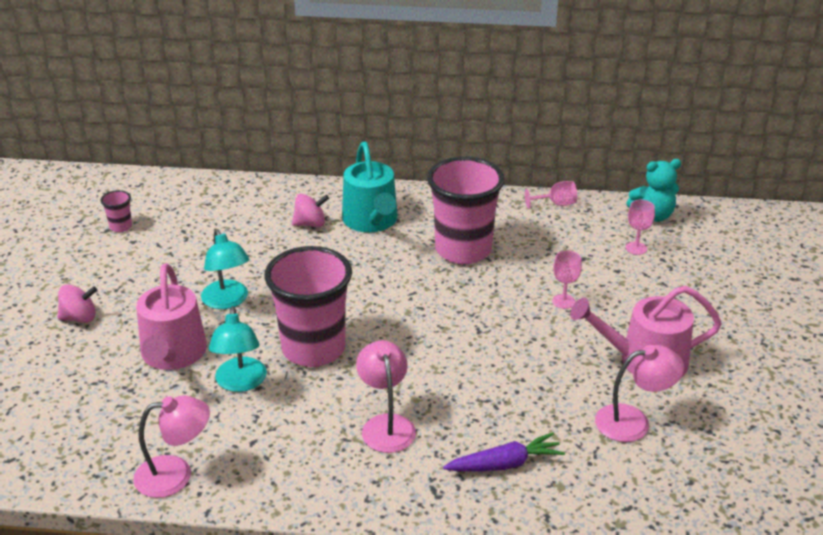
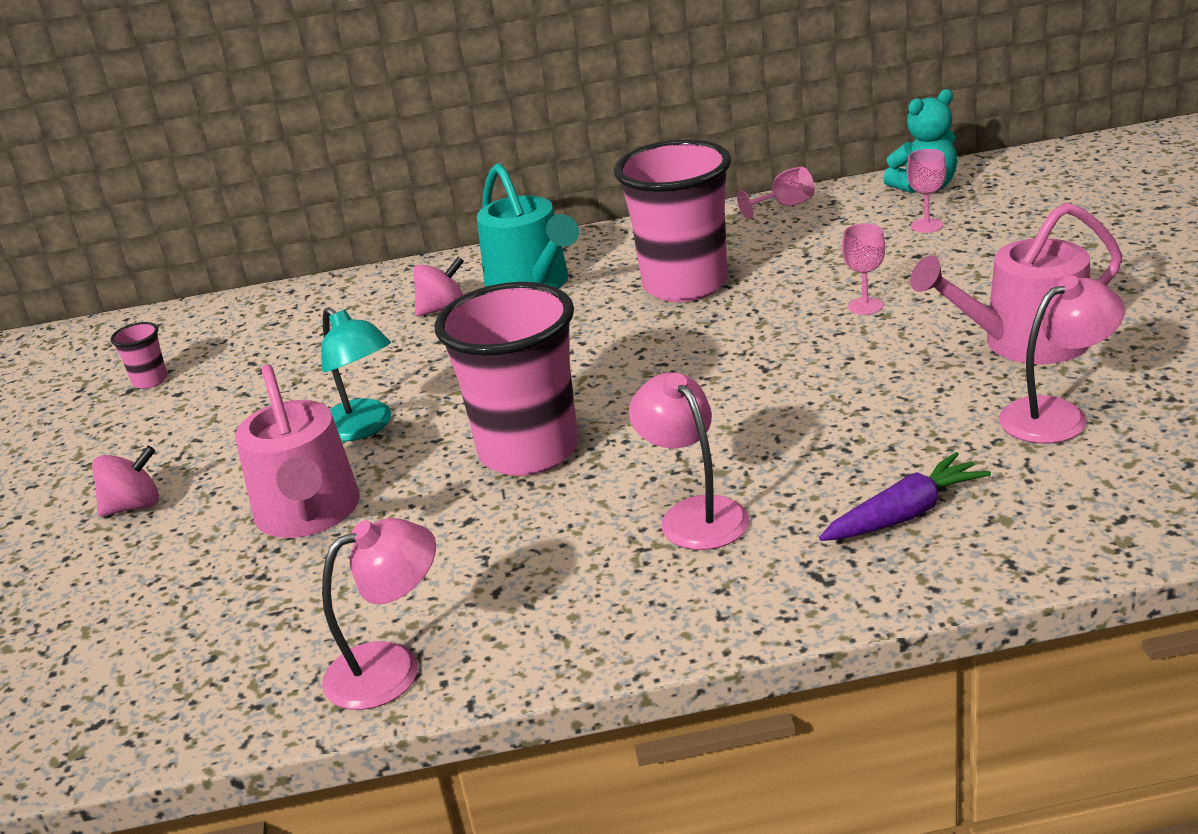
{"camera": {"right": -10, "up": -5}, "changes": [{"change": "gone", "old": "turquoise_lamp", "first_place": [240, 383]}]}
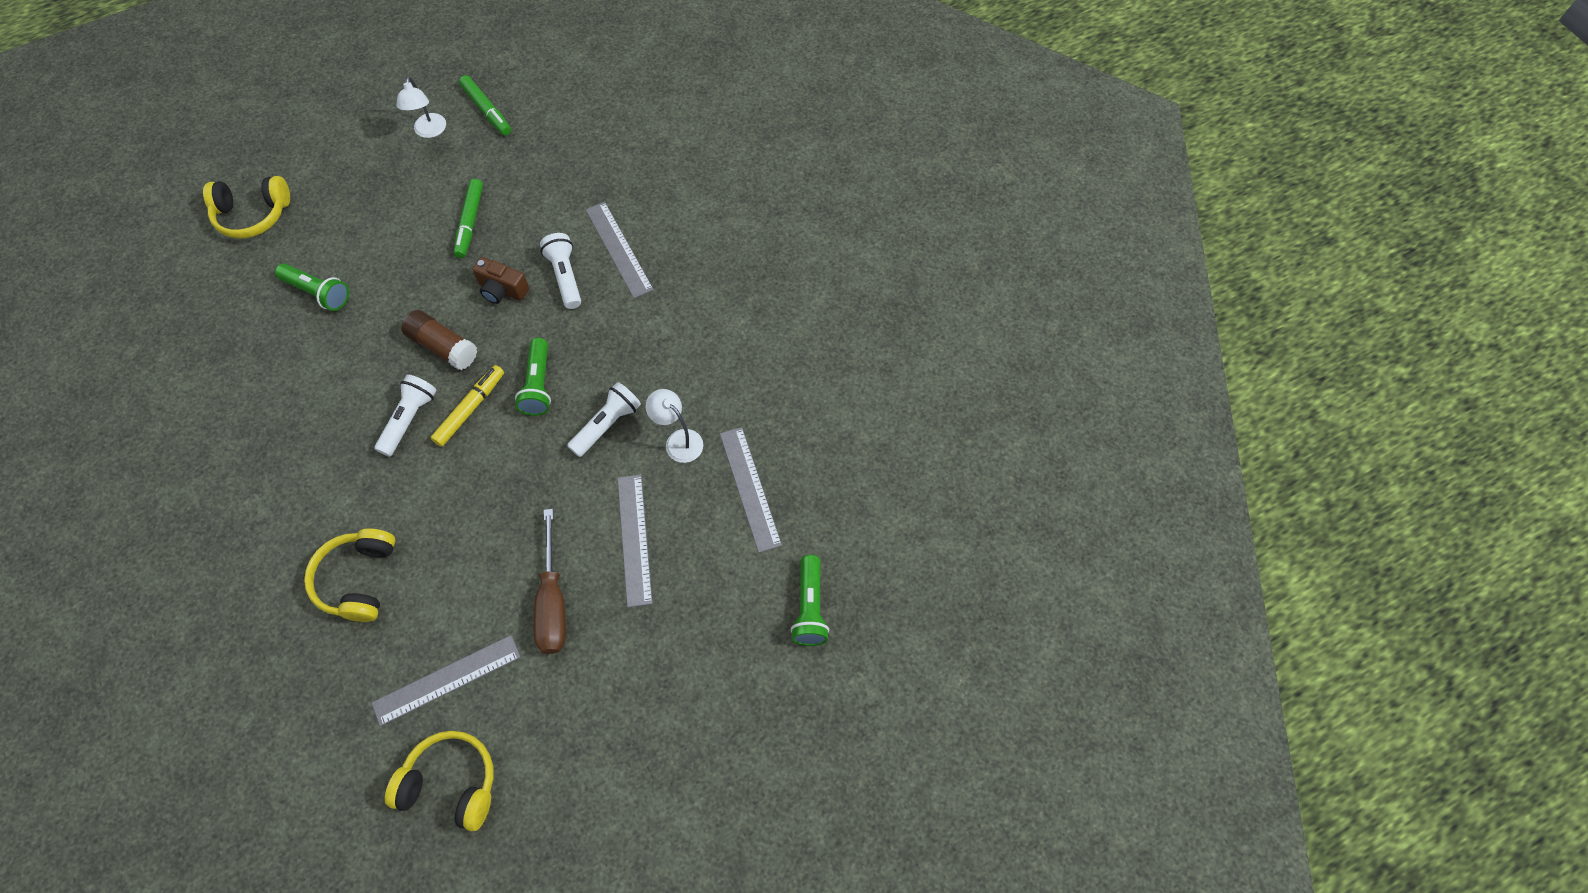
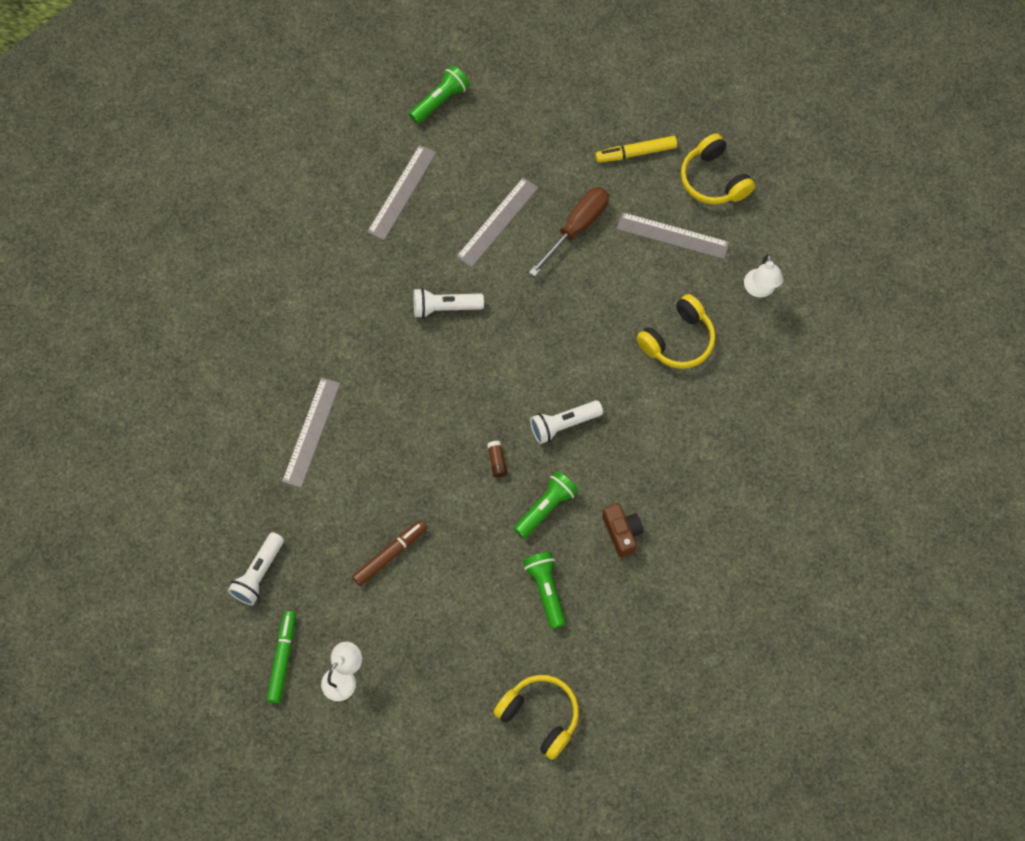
{"camera": {"right": -135, "up": 5}, "changes": [{"change": "repainted", "old": "green_marker", "new": "brown_marker", "first_place": [470, 222], "second_place": [390, 554]}, {"change": "shifted", "old": "white_flashlight", "first_place": [565, 276], "second_place": [258, 574]}, {"change": "shifted", "old": "brown_camera", "first_place": [502, 290], "second_place": [622, 533]}, {"change": "scaled", "old": "brown_glue_stick", "first_place": [443, 347], "second_place": [497, 461], "factor": 0.52}, {"change": "shifted", "old": "green_flashlight", "first_place": [538, 385], "second_place": [546, 507]}, {"change": "shifted", "old": "yellow_marker", "first_place": [470, 409], "second_place": [636, 152]}, {"change": "shifted", "old": "white_lamp", "first_place": [678, 440], "second_place": [760, 290]}]}
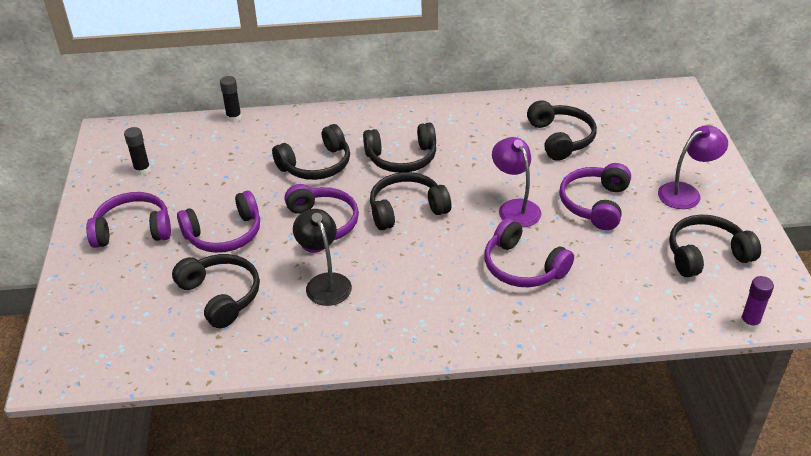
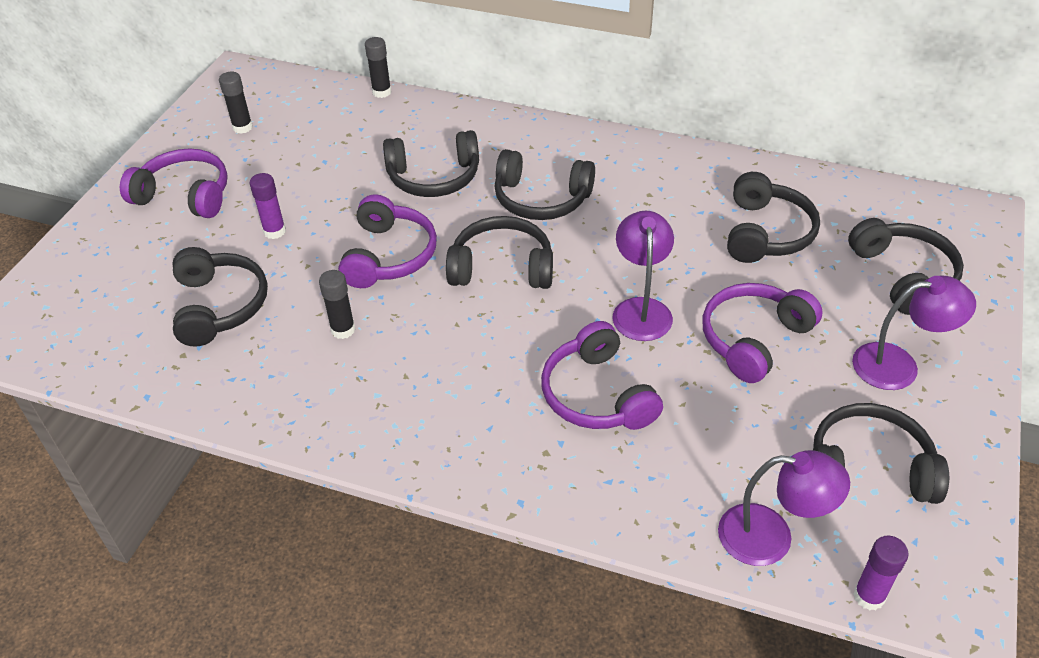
{"camera": {"right": 25, "up": 5}, "changes": [{"change": "swapped", "old": "purple_headphones", "new": "purple_glue_stick", "first_place": [224, 234], "second_place": [274, 231]}, {"change": "swapped", "old": "black_lamp", "new": "black_glue_stick", "first_place": [325, 282], "second_place": [343, 330]}, {"change": "new", "new": "black_headphones", "second_place": [903, 275]}, {"change": "new", "new": "purple_lamp", "second_place": [771, 537]}]}
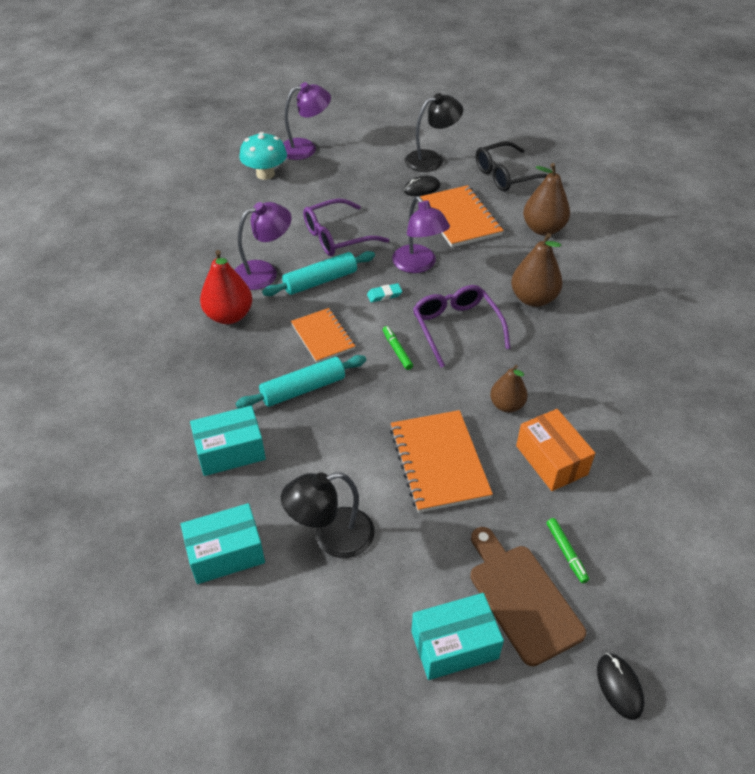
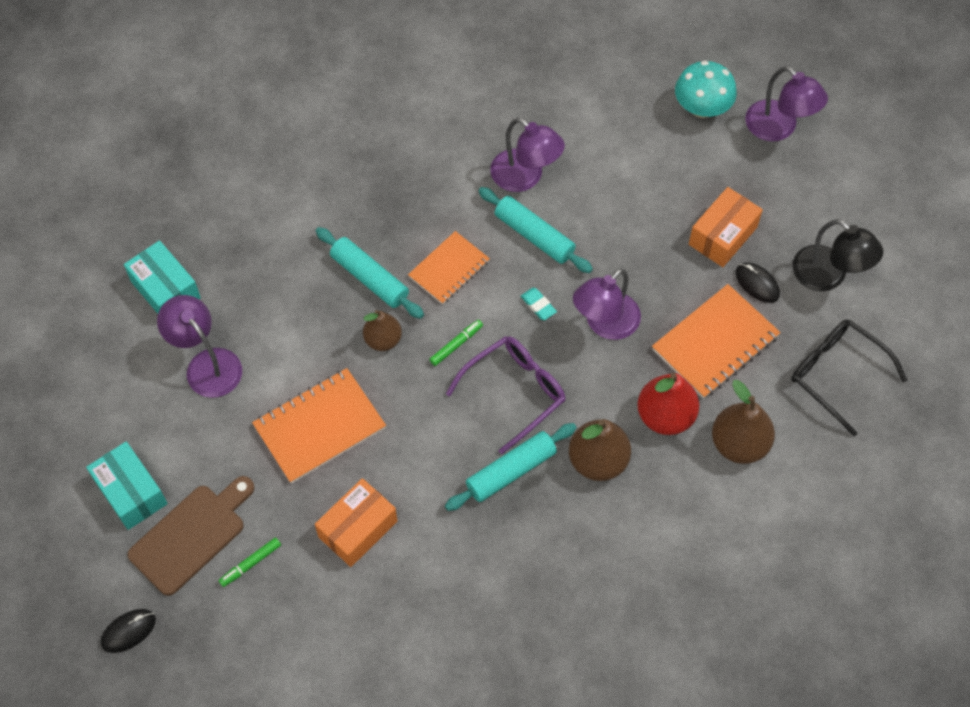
{"camera": {"right": 70, "up": 15}, "changes": [{"change": "gone", "old": "purple_glasses", "first_place": [337, 237]}, {"change": "shifted", "old": "red_pear", "first_place": [229, 316], "second_place": [665, 416]}, {"change": "shifted", "old": "brown_pear", "first_place": [506, 405], "second_place": [383, 340]}, {"change": "gone", "old": "turquoise_box", "first_place": [230, 451]}, {"change": "repainted", "old": "black_lamp", "new": "purple_lamp", "first_place": [332, 537], "second_place": [207, 364]}, {"change": "new", "new": "orange_box", "second_place": [722, 236]}, {"change": "new", "new": "turquoise_rolling_pin", "second_place": [511, 471]}]}
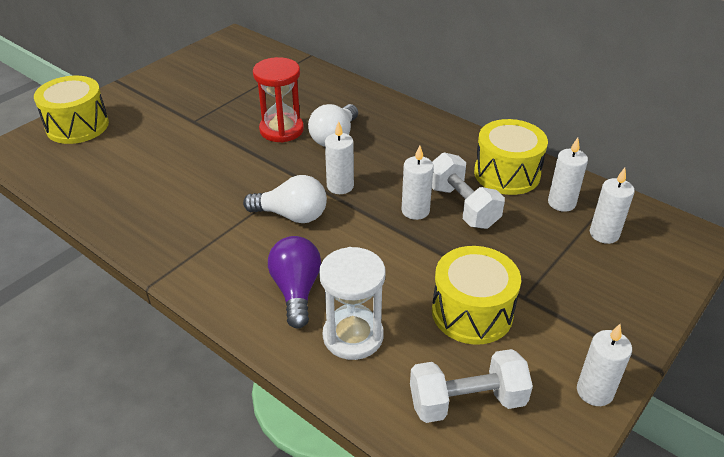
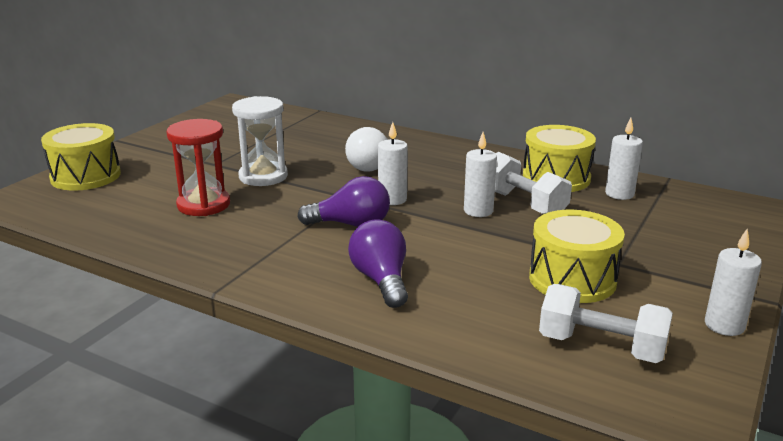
{"camera": {"right": -10, "up": -15}, "changes": [{"change": "shifted", "old": "red_hourglass", "first_place": [281, 130], "second_place": [203, 205]}, {"change": "gone", "old": "white_candle", "first_place": [604, 234]}, {"change": "repainted", "old": "white_light_bulb", "new": "purple_light_bulb", "first_place": [292, 215], "second_place": [351, 224]}, {"change": "shifted", "old": "white_hourglass", "first_place": [353, 336], "second_place": [263, 176]}, {"change": "rotated", "old": "white_dumbbell", "first_place": [467, 401], "second_place": [601, 347], "degrees": 45}]}
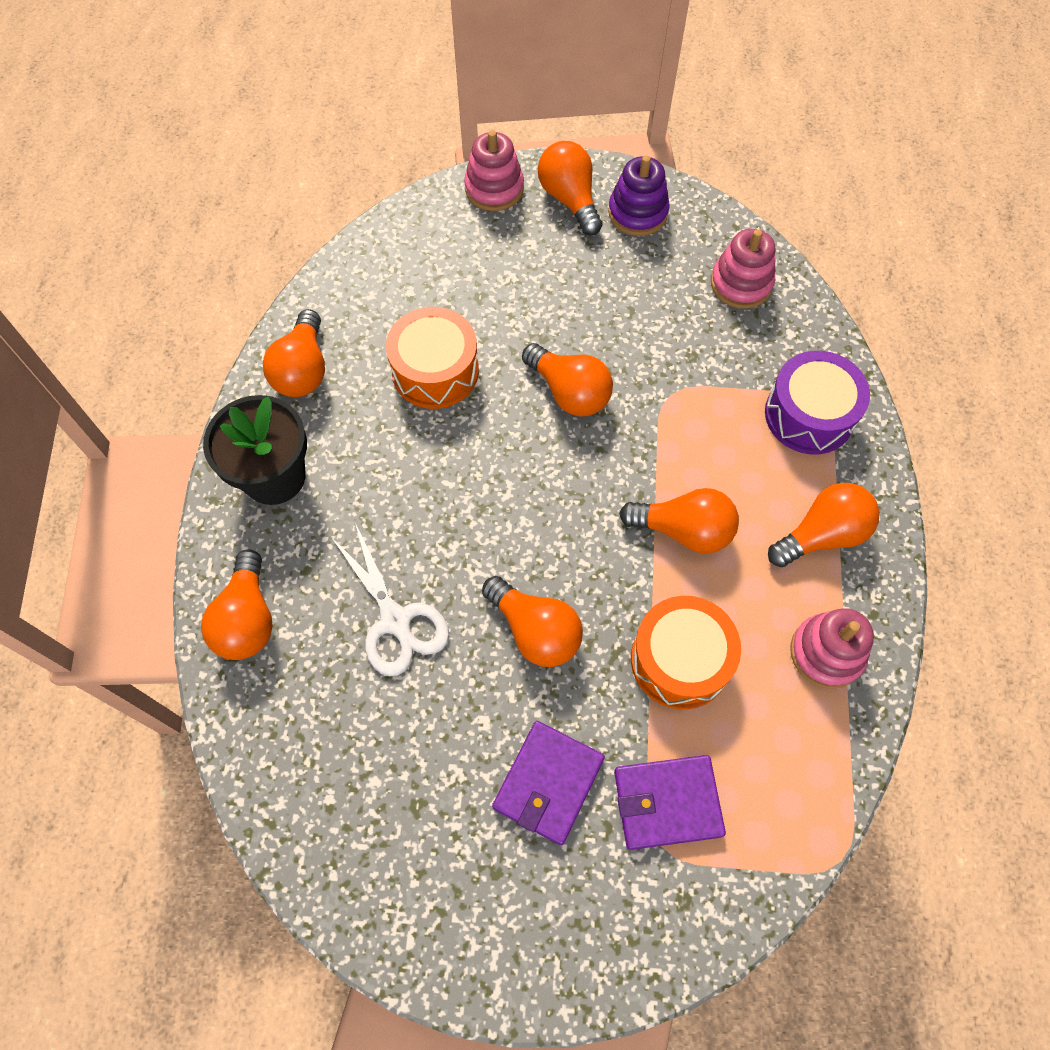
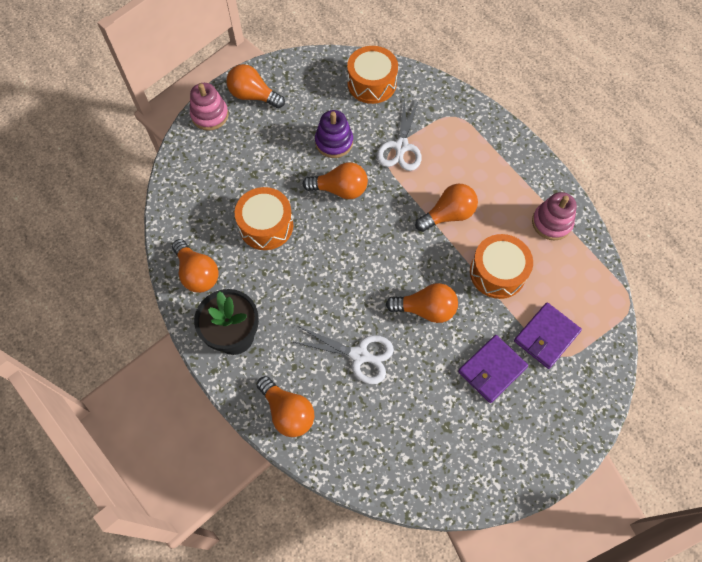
{"camera": {"right": -40, "up": 0}, "changes": [{"change": "shifted", "old": "purple_stacking_toy", "first_place": [637, 212], "second_place": [334, 142]}, {"change": "swapped", "old": "pink_stacking_toy", "new": "orange_drum", "first_place": [741, 283], "second_place": [371, 83]}, {"change": "gone", "old": "purple_drum", "first_place": [809, 415]}, {"change": "gone", "old": "orange_light_bulb", "first_place": [822, 535]}, {"change": "rotated", "old": "purple_wallet", "first_place": [548, 783], "second_place": [492, 369], "degrees": 60}, {"change": "new", "new": "white_scissors", "second_place": [401, 147]}]}
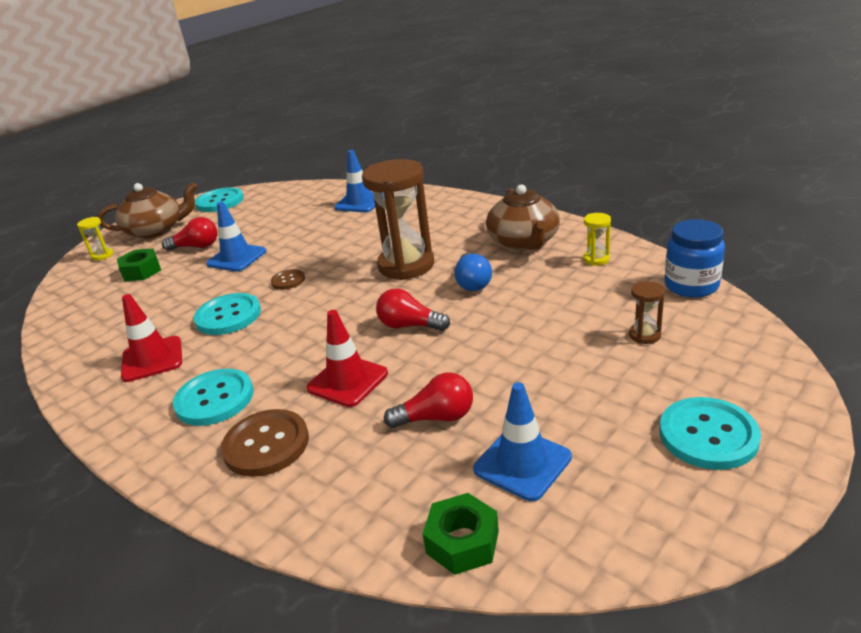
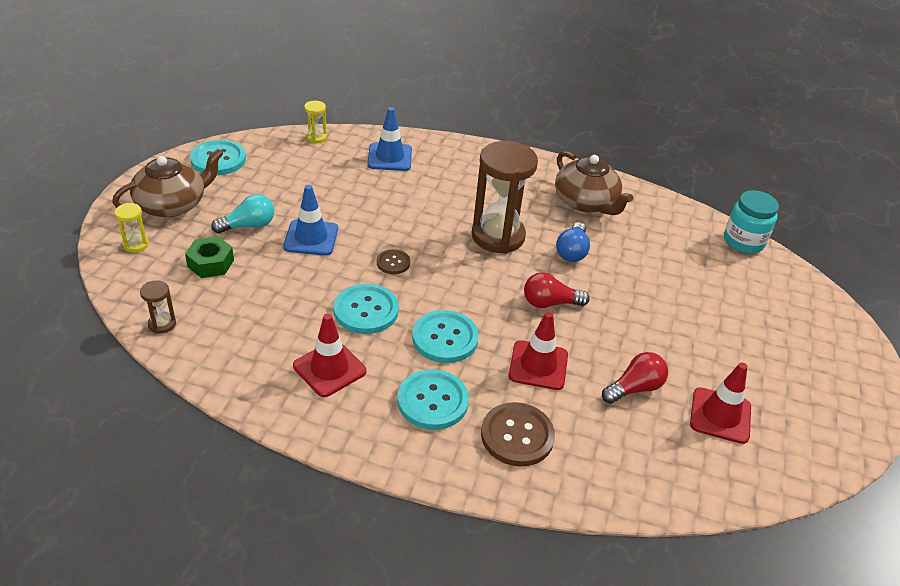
{"camera": {"right": -30, "up": 10}, "changes": [{"change": "shifted", "old": "yellow_hourglass", "first_place": [596, 259], "second_place": [316, 137]}, {"change": "repainted", "old": "red_light_bulb", "new": "turquoise_light_bulb", "first_place": [196, 247], "second_place": [248, 226]}, {"change": "repainted", "old": "blue_jar", "new": "turquoise_jar", "first_place": [691, 286], "second_place": [743, 242]}, {"change": "rotated", "old": "blue_light_bulb", "first_place": [472, 282], "second_place": [572, 251], "degrees": 45}, {"change": "shifted", "old": "brown_hourglass", "first_place": [644, 335], "second_place": [162, 324]}, {"change": "repainted", "old": "blue_traffic_cone", "new": "red_traffic_cone", "first_place": [522, 463], "second_place": [720, 415]}, {"change": "shifted", "old": "turquoise_button", "first_place": [708, 435], "second_place": [445, 338]}, {"change": "gone", "old": "green_nut", "first_place": [462, 542]}]}
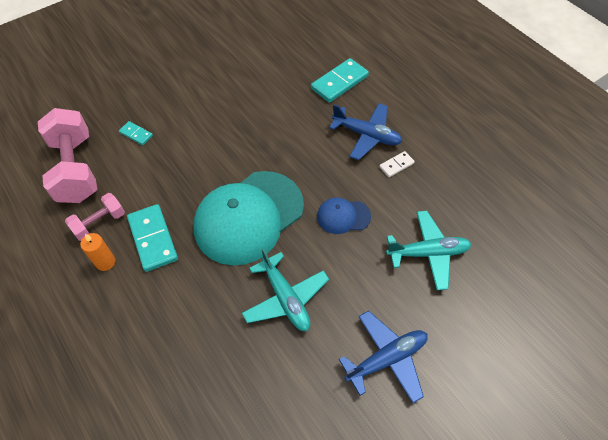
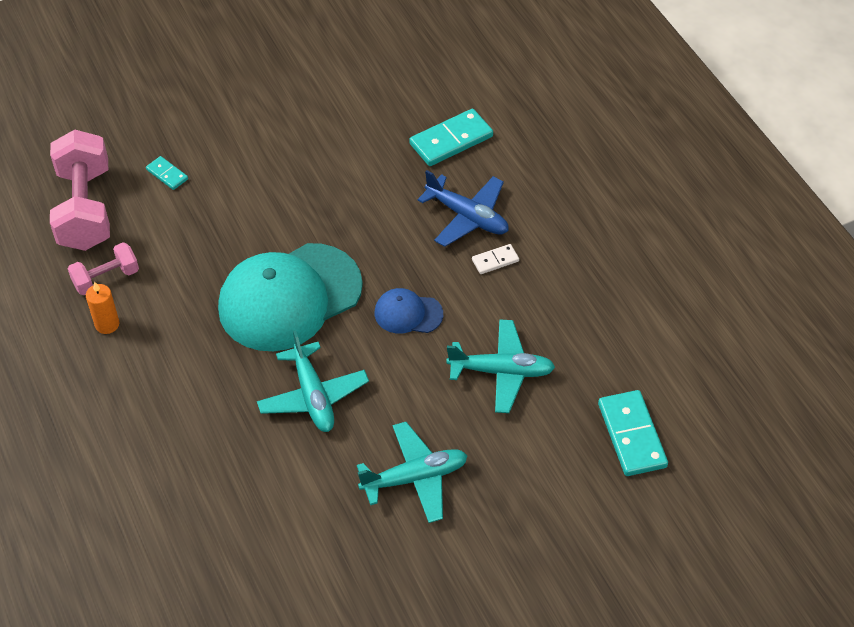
{"camera": {"right": 10, "up": -5}, "changes": [{"change": "shifted", "old": "turquoise_domino", "first_place": [152, 239], "second_place": [631, 435]}, {"change": "repainted", "old": "blue_plane", "new": "turquoise_plane", "first_place": [386, 359], "second_place": [415, 478]}]}
